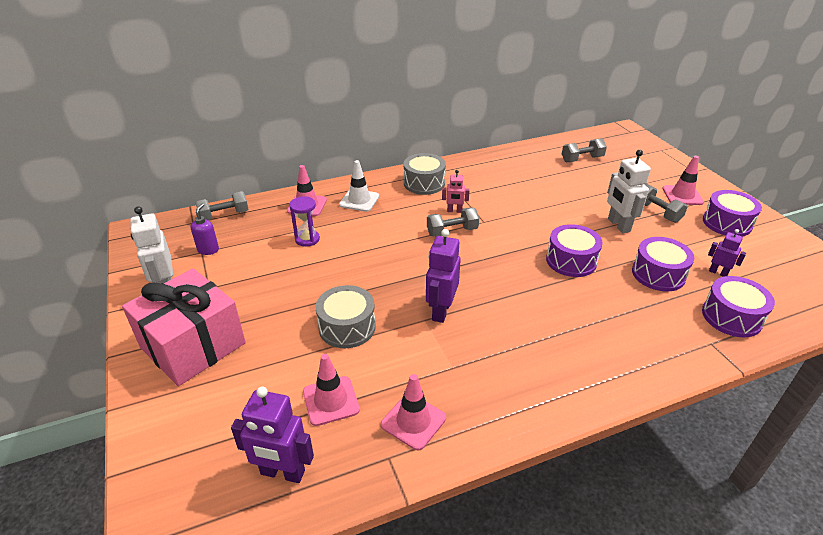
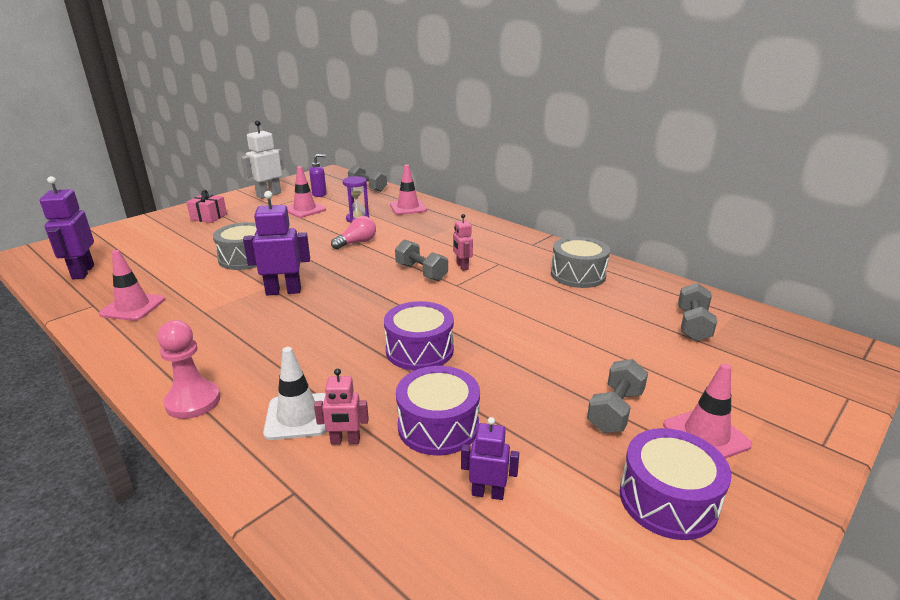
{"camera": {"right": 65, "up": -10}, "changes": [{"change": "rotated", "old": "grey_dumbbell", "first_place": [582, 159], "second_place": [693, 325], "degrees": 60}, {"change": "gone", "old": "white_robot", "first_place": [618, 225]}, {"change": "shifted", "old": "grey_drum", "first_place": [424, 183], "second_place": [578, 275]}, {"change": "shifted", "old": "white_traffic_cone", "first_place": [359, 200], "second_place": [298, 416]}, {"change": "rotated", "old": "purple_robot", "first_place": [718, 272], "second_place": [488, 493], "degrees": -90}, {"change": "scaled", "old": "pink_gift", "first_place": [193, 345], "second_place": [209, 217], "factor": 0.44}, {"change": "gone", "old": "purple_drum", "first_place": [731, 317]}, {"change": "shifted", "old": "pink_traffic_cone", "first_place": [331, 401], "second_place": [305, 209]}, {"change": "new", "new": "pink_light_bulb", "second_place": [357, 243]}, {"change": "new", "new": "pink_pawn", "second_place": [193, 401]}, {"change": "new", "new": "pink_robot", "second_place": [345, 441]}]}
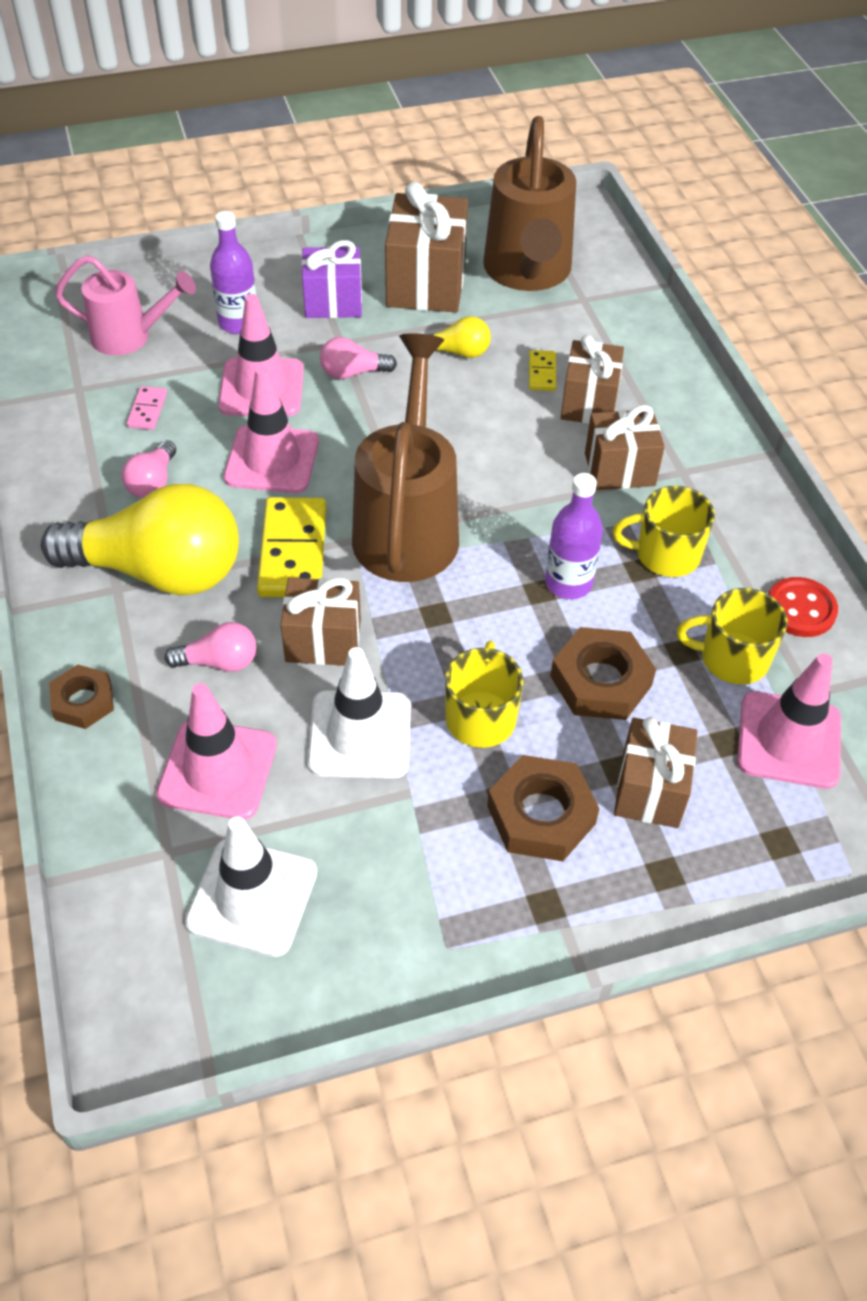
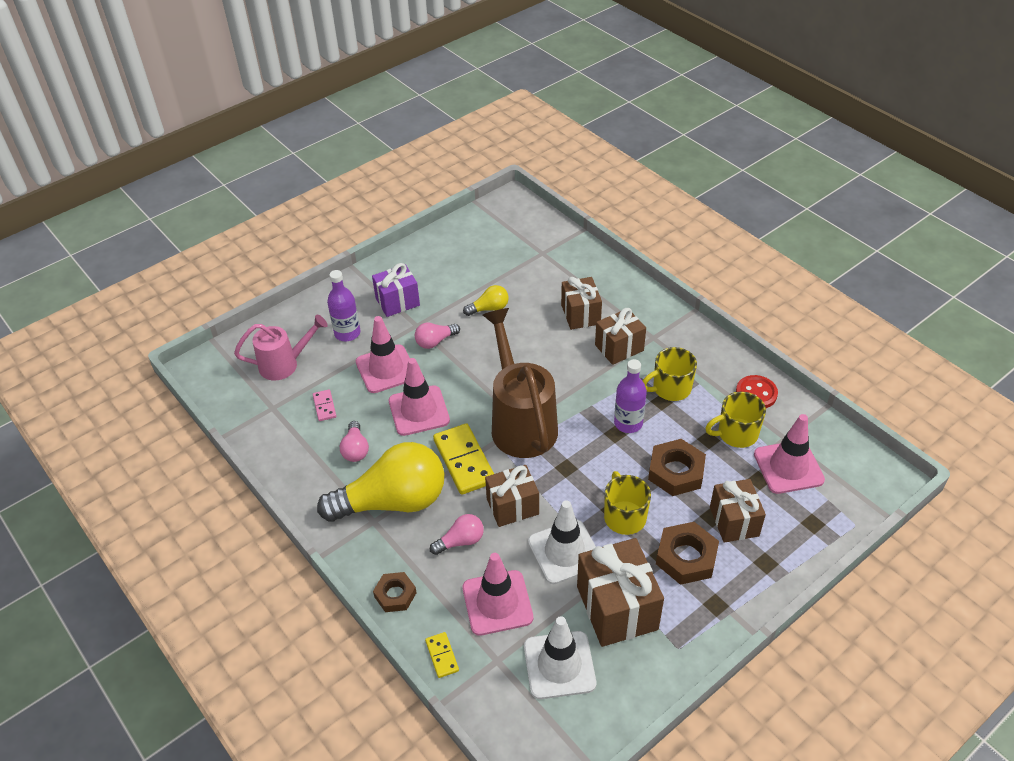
{"camera": {"right": -20, "up": -5}, "changes": [{"change": "gone", "old": "brown_watering_can", "first_place": [527, 273]}, {"change": "shifted", "old": "brown_gift", "first_place": [426, 284], "second_place": [617, 608]}, {"change": "shifted", "old": "yellow_domino", "first_place": [542, 373], "second_place": [442, 656]}]}
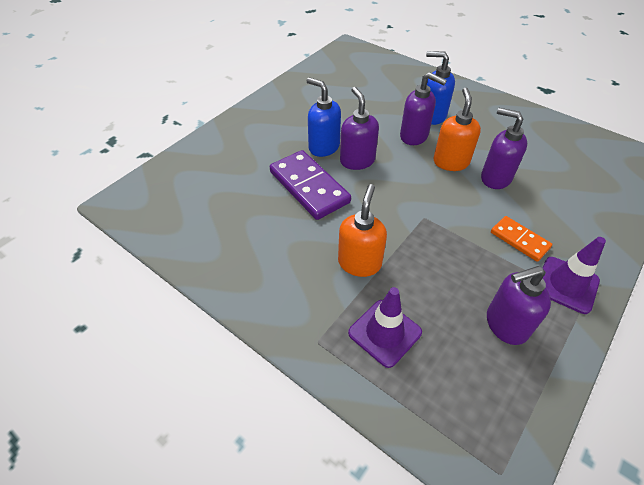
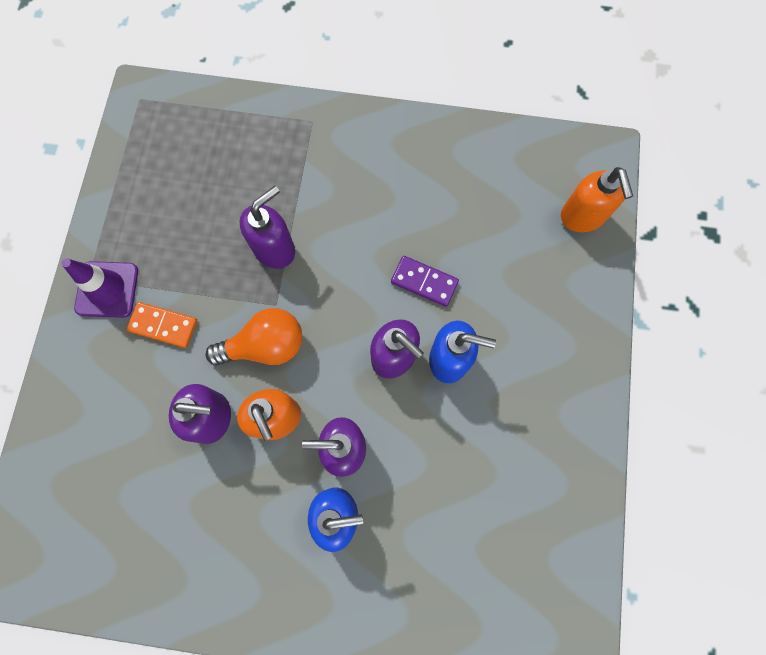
{"camera": {"right": 150, "up": 25}, "changes": [{"change": "scaled", "old": "purple_domino", "first_place": [309, 187], "second_place": [424, 282], "factor": 0.57}, {"change": "shifted", "old": "orange_soap_dispenser", "first_place": [359, 263], "second_place": [582, 216]}, {"change": "shifted", "old": "purple_soap_dispenser", "first_place": [505, 325], "second_place": [274, 249]}, {"change": "gone", "old": "purple_traffic_cone", "first_place": [384, 332]}, {"change": "new", "new": "orange_light_bulb", "second_place": [265, 345]}]}
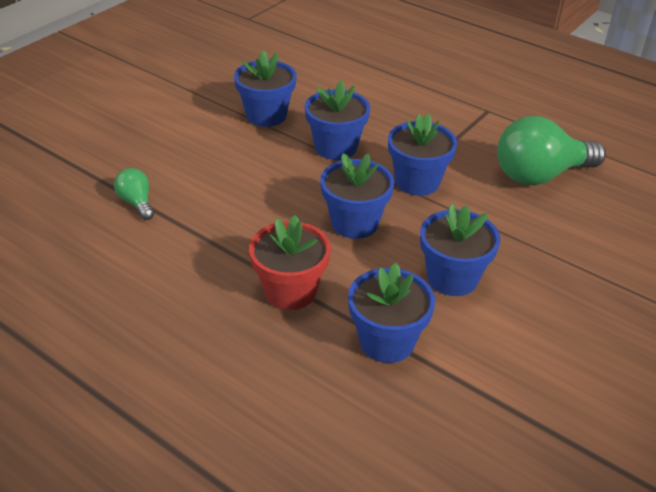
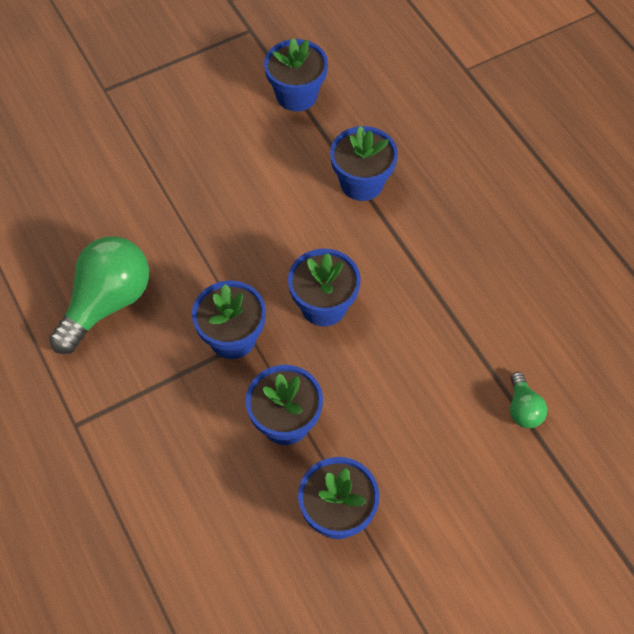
{"camera": {"right": -155, "up": 20}, "changes": [{"change": "rotated", "old": "green_light_bulb", "first_place": [540, 175], "second_place": [107, 303], "degrees": -60}, {"change": "shifted", "old": "blue_flower_pot", "first_place": [452, 278], "second_place": [296, 95]}, {"change": "gone", "old": "red_flower_pot", "first_place": [290, 291]}]}
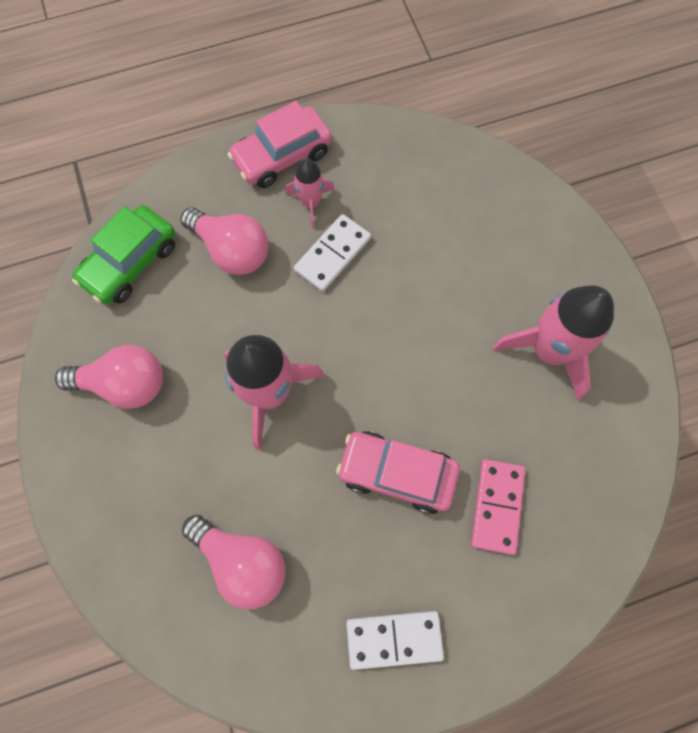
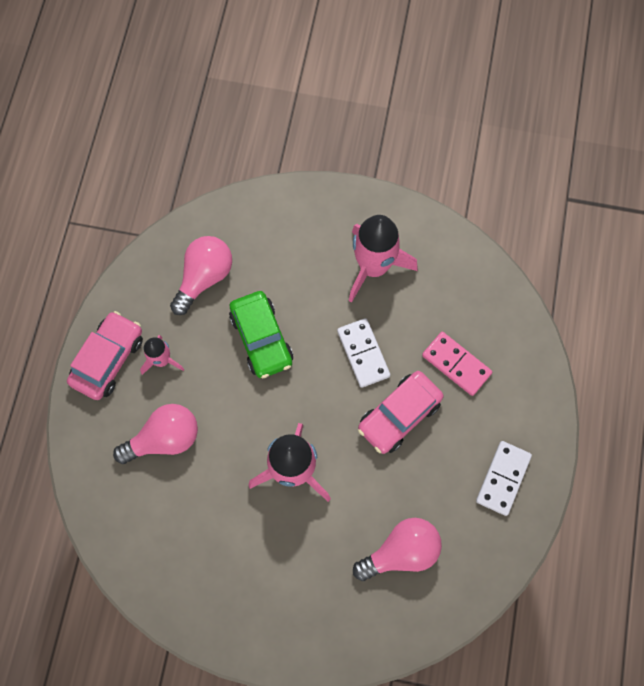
{"camera": {"right": -60, "up": 0}, "changes": [{"change": "rotated", "old": "pink_car", "first_place": [282, 156], "second_place": [108, 359], "degrees": -150}, {"change": "shifted", "old": "green_car", "first_place": [130, 262], "second_place": [261, 339]}, {"change": "shifted", "old": "white_domino", "first_place": [333, 255], "second_place": [363, 353]}, {"change": "shifted", "old": "pink_light_bulb", "first_place": [124, 384], "second_place": [204, 277]}]}
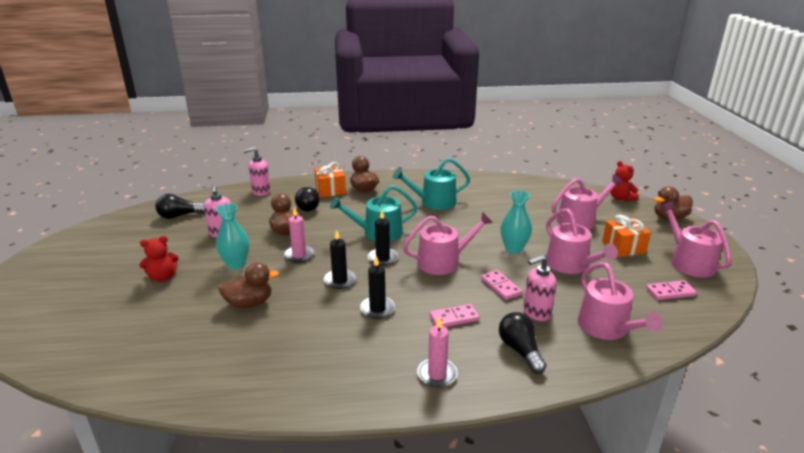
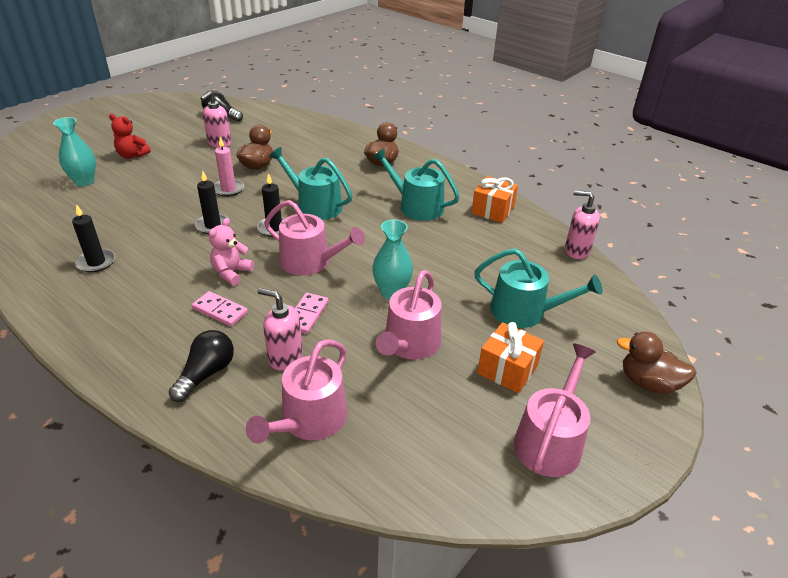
{"camera": {"right": 45, "up": 10}, "changes": [{"change": "shifted", "old": "pink_soap_dispenser", "first_place": [261, 192], "second_place": [576, 251]}, {"change": "gone", "old": "red_teddy_bear", "first_place": [620, 198]}, {"change": "shifted", "old": "orange_gift", "first_place": [330, 190], "second_place": [492, 210]}, {"change": "repainted", "old": "pink_watering_can", "new": "turquoise_watering_can", "first_place": [580, 220], "second_place": [525, 311]}, {"change": "gone", "old": "black_light_bulb", "first_place": [307, 206]}, {"change": "shifted", "old": "turquoise_vase", "first_place": [236, 264], "second_place": [84, 181]}, {"change": "shifted", "old": "black_candle", "first_place": [377, 309], "second_place": [96, 262]}, {"change": "gone", "old": "brown_duck", "first_place": [249, 303]}, {"change": "gone", "old": "pink_domino", "first_place": [670, 292]}, {"change": "gone", "old": "pink_candle", "first_place": [437, 374]}, {"change": "new", "new": "pink_teddy_bear", "second_place": [231, 273]}]}
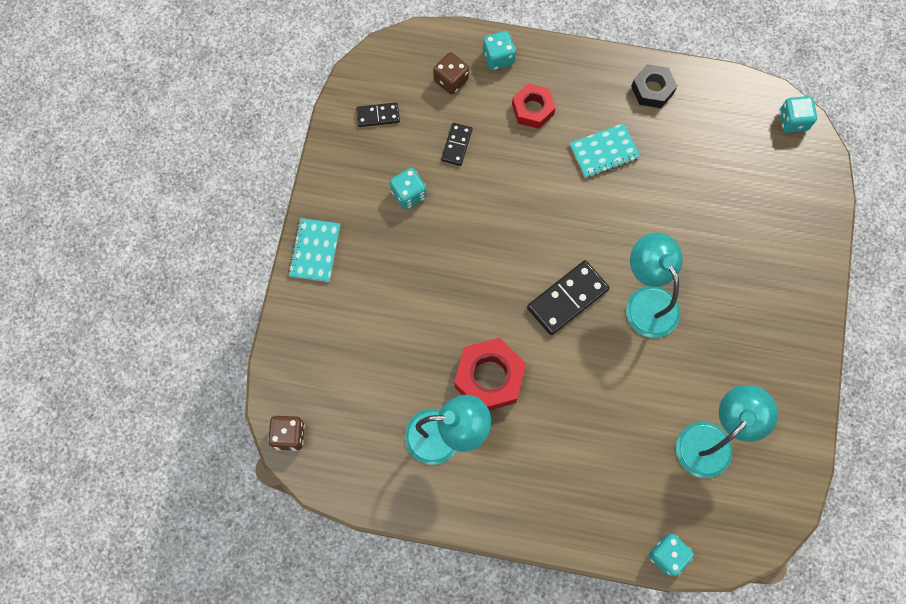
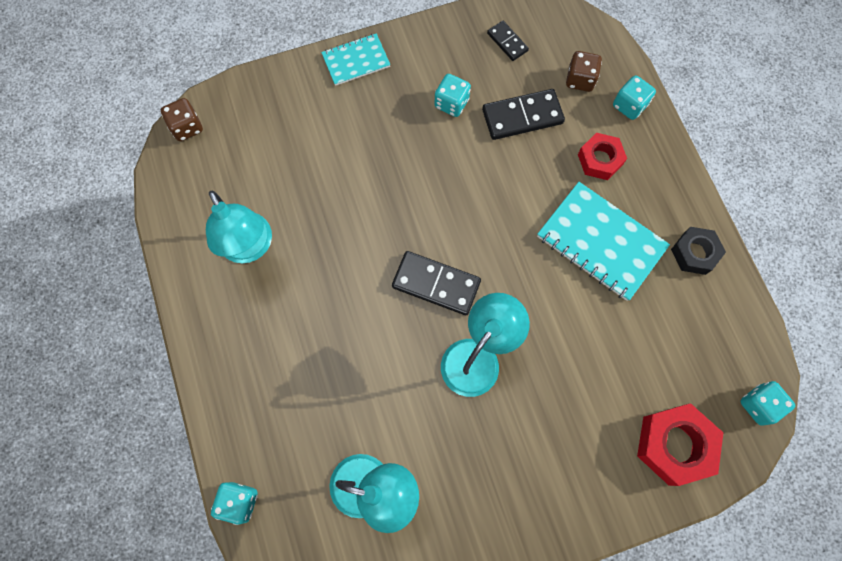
{"camera": {"right": 60, "up": 0}, "changes": [{"change": "scaled", "old": "black_domino", "first_place": [456, 145], "second_place": [522, 116], "factor": 1.74}, {"change": "scaled", "old": "turquoise_notebook", "first_place": [604, 151], "second_place": [601, 242], "factor": 1.7}, {"change": "shifted", "old": "red_nut", "first_place": [489, 377], "second_place": [674, 445]}]}
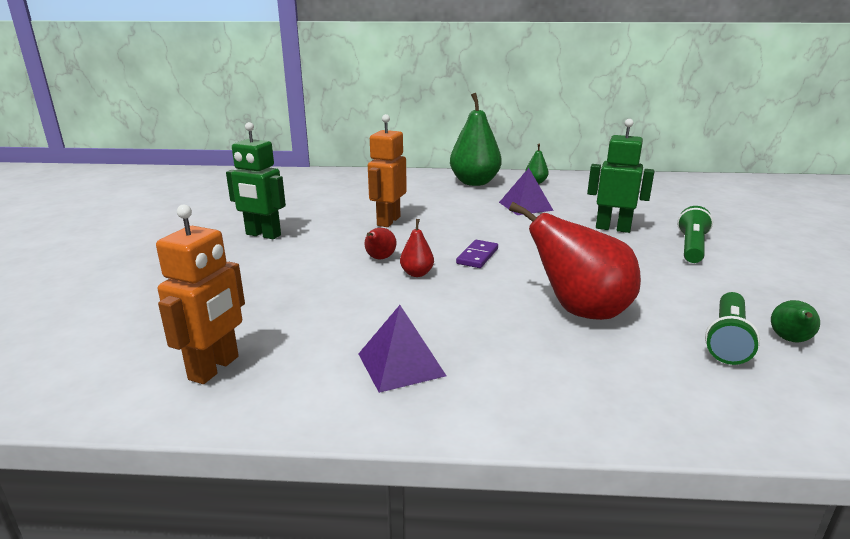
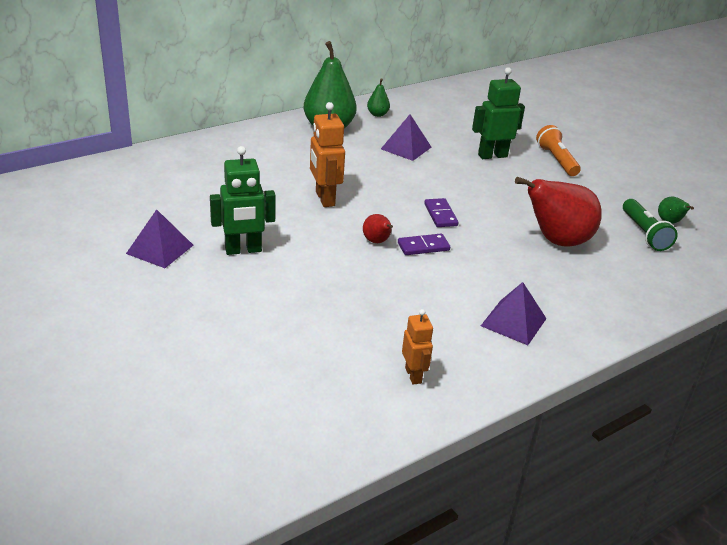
{"camera": {"right": -40, "up": 10}, "changes": [{"change": "scaled", "old": "orange_robot", "first_place": [215, 368], "second_place": [413, 375], "factor": 0.61}, {"change": "repainted", "old": "green_flashlight", "new": "orange_flashlight", "first_place": [691, 247], "second_place": [556, 160]}, {"change": "swapped", "old": "red_pear", "new": "purple_domino", "first_place": [417, 273], "second_place": [423, 246]}, {"change": "new", "new": "purple_pyramid", "second_place": [160, 249]}]}
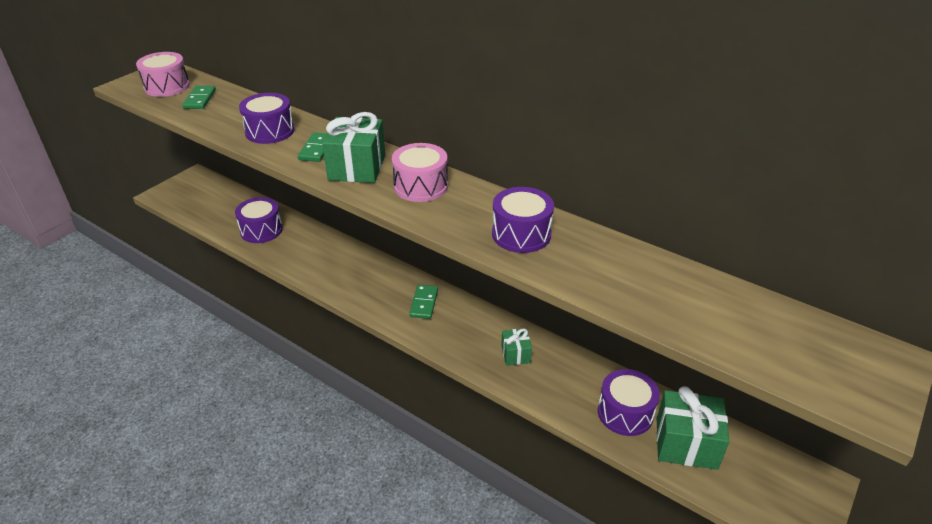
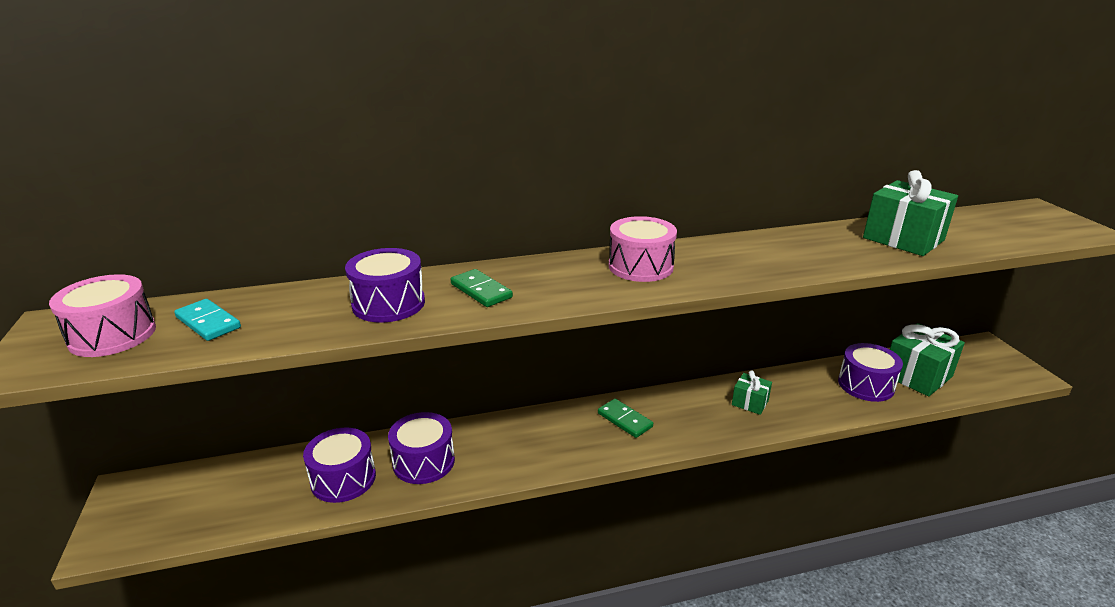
{"camera": {"right": -50, "up": -10}, "changes": [{"change": "repainted", "old": "green_domino", "new": "turquoise_domino", "first_place": [200, 99], "second_place": [208, 322]}, {"change": "shifted", "old": "green_gift", "first_place": [357, 167], "second_place": [903, 239]}, {"change": "shifted", "old": "purple_drum", "first_place": [521, 234], "second_place": [423, 462]}]}
